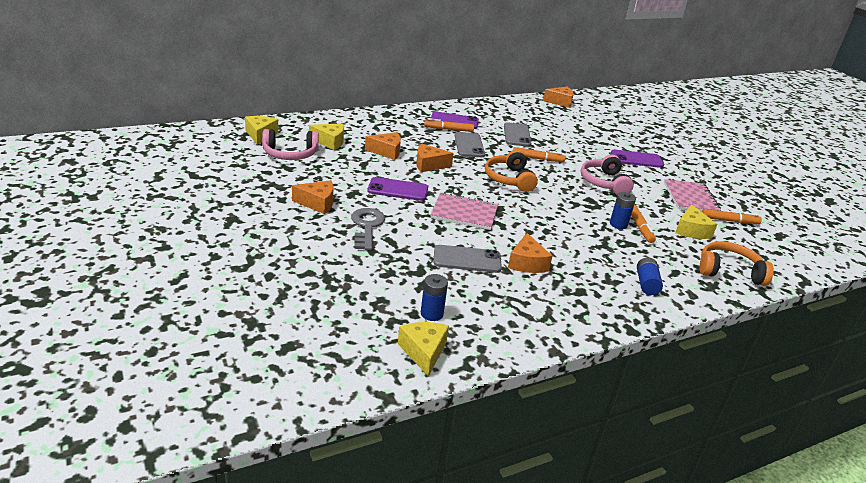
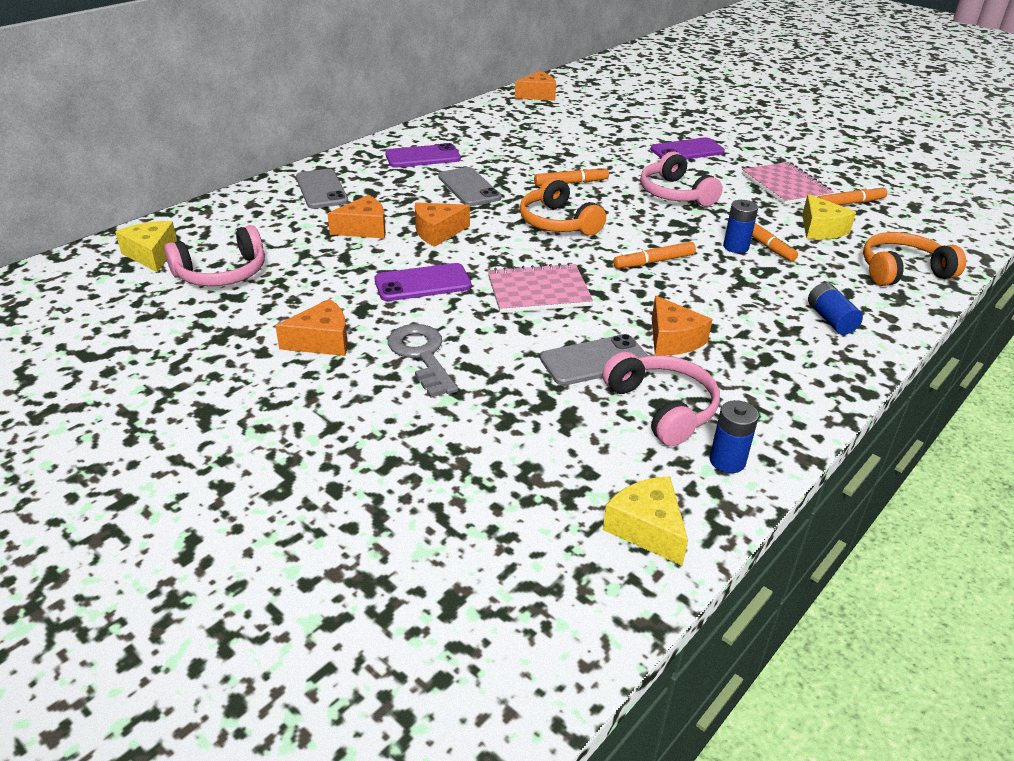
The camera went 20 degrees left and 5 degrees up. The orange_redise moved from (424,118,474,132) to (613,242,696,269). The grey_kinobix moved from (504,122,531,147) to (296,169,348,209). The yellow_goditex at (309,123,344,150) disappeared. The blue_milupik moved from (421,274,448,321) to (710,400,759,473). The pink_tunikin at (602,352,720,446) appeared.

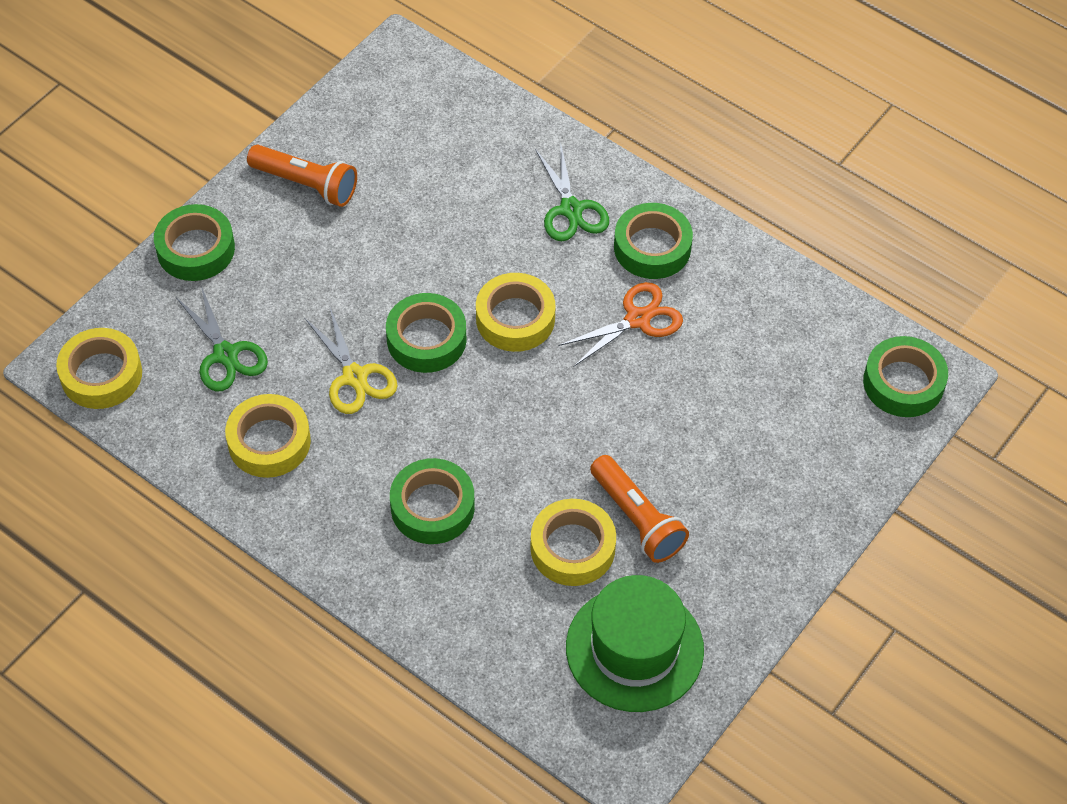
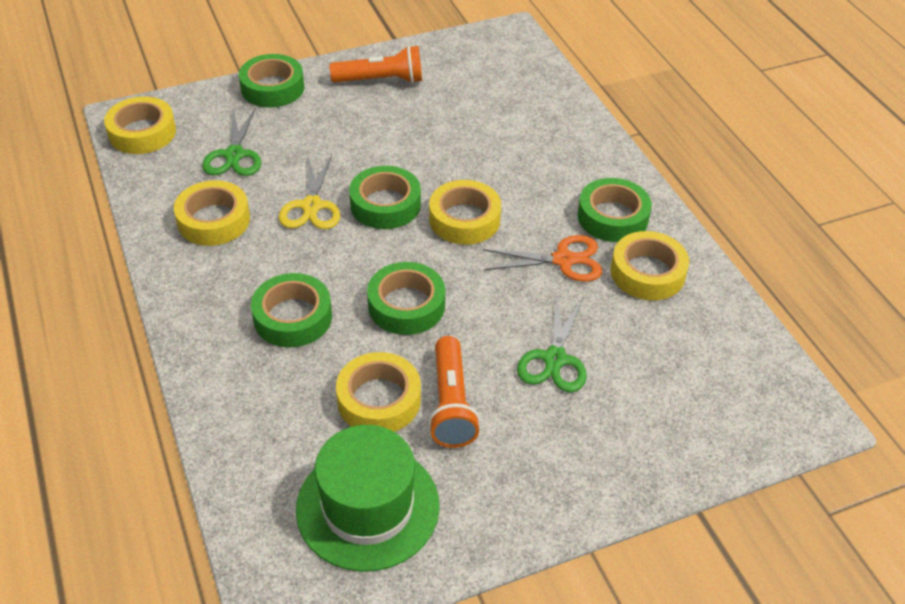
The camera went 30 degrees right and 10 degrees down. The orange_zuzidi at (247,145,357,207) turned 60 degrees counterclockwise. The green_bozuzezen moved from (535,146,609,241) to (517,294,587,392). The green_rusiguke moved from (863,336,948,417) to (367,262,445,335). The yellow_rusiguke at (611,231,689,300) appeared.

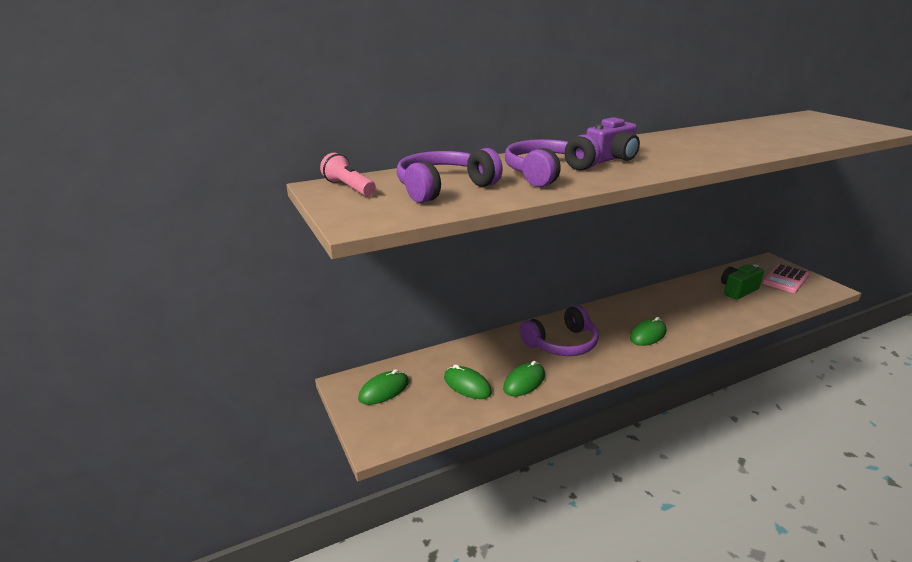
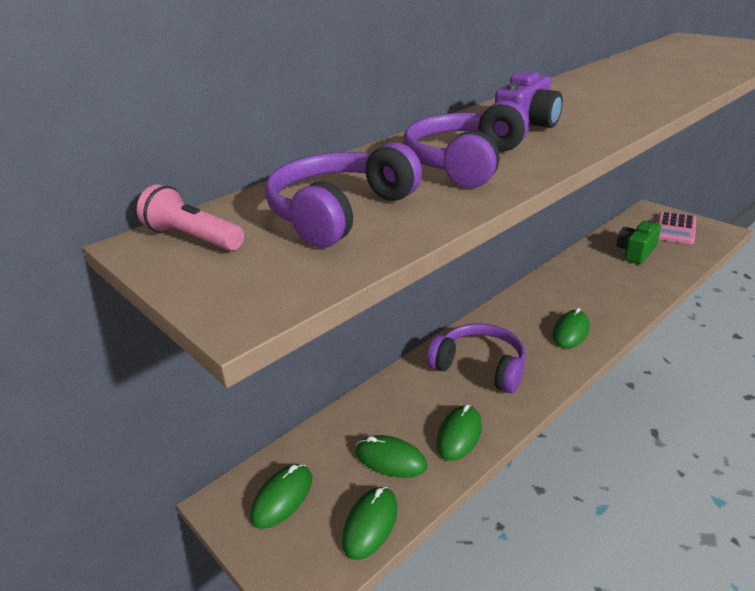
The camera went 15 degrees left and 5 degrees up. The purple_tunikin at (520,305,599,356) turned 105 degrees counterclockwise. The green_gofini at (342,487,397,560) appeared.

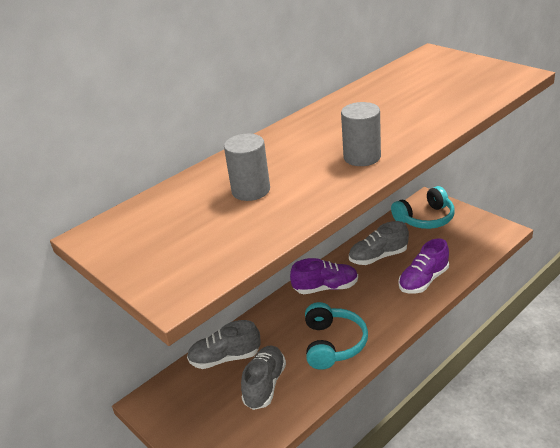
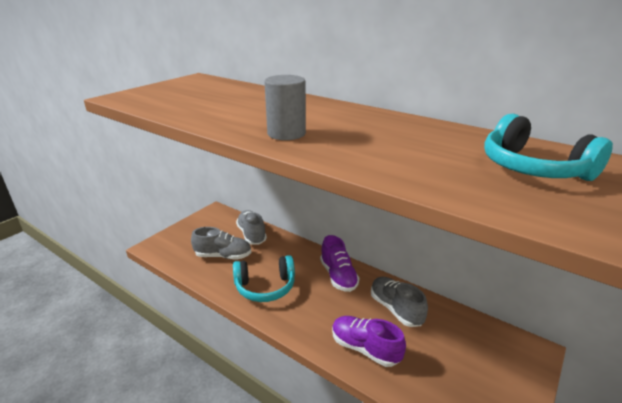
The camera went 75 degrees right and 5 degrees down. The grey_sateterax at (224,134,270,201) disappeared. The turquoise_tunikin moved from (391,186,455,229) to (484,114,613,181).

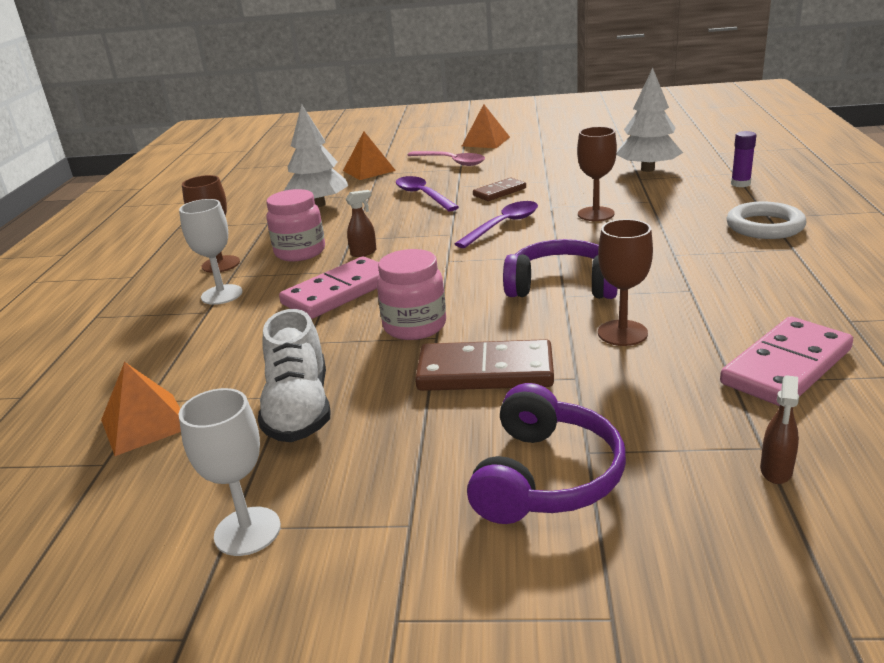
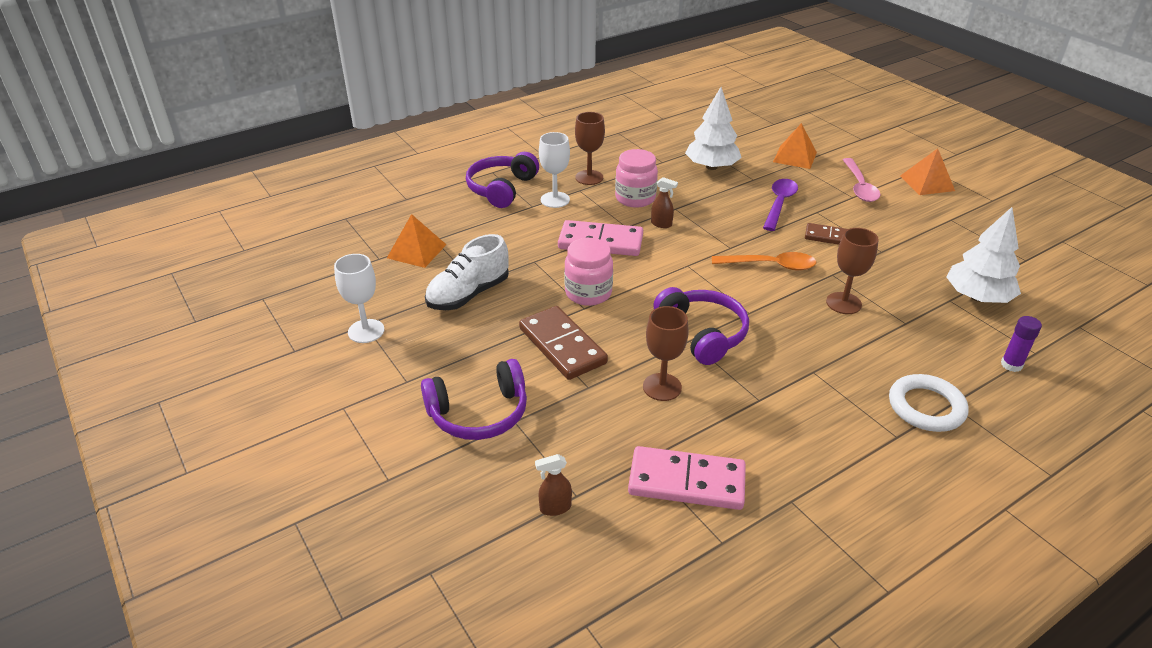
The camera went 50 degrees right and 10 degrees up. The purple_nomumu at (455,201,538,248) became the orange_nomumu at (712,252,816,270). The purple_tunikin at (466,152,539,208) appeared.

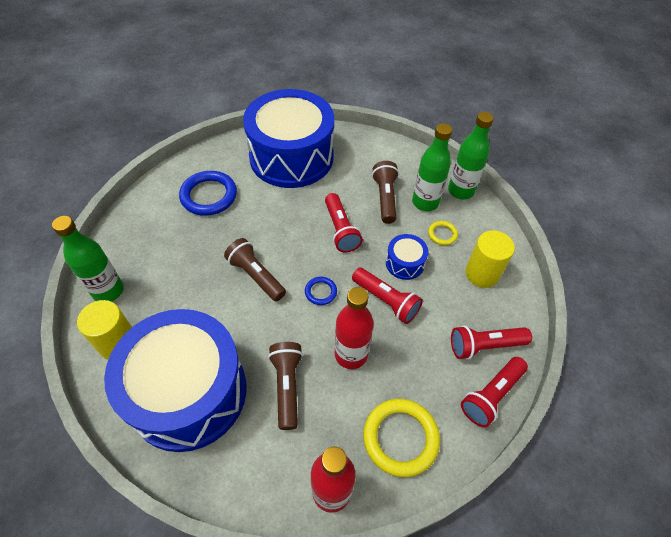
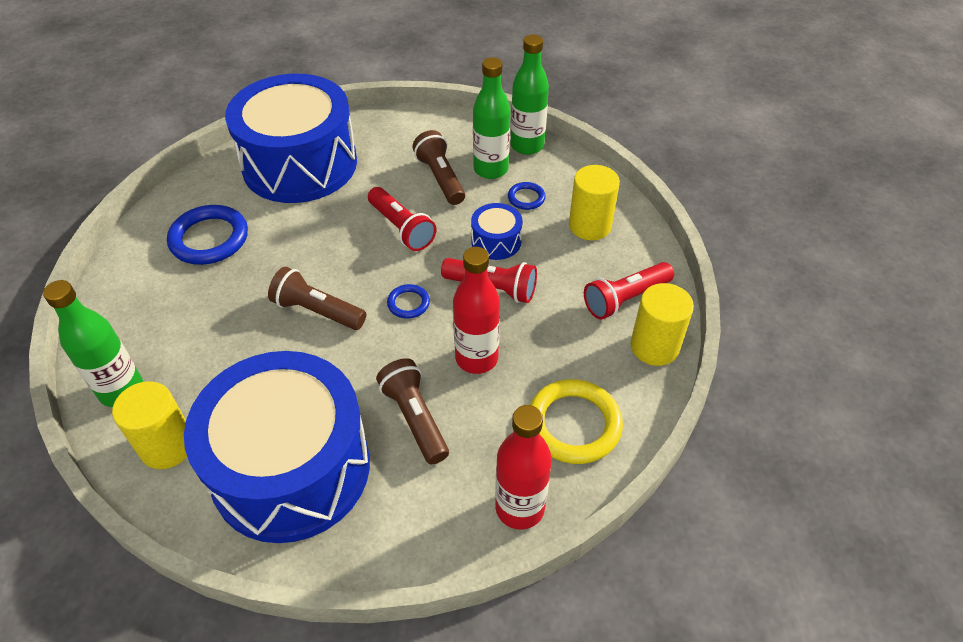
The camera went 20 degrees left and 5 degrees down. The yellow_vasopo at (428,221,458,245) became the blue_vasopo at (508,182,546,210). The red_zuzidi at (461,357,528,427) was replaced by the yellow_sateterax at (631,283,694,366).

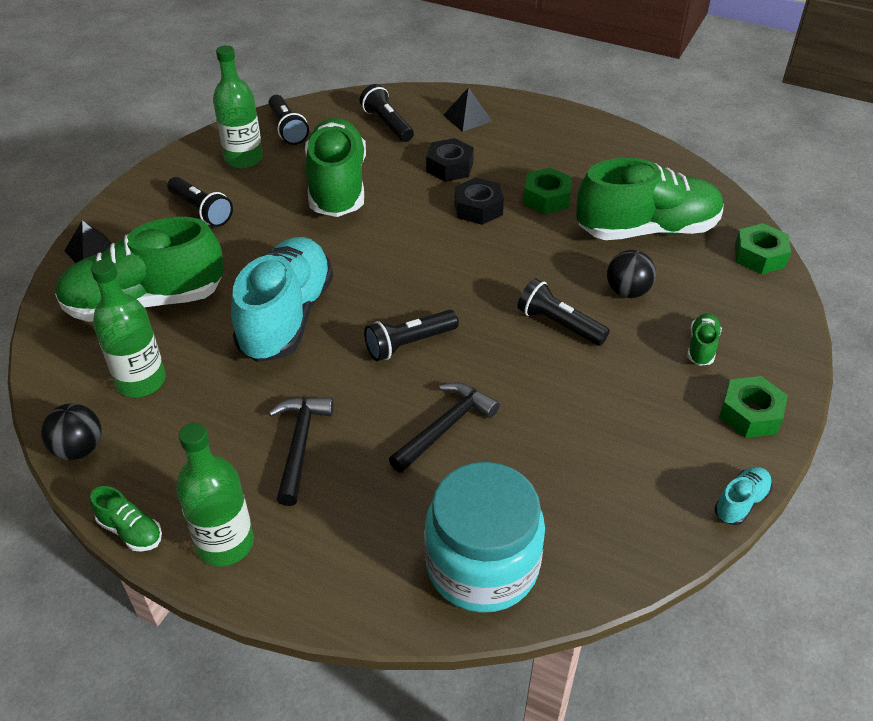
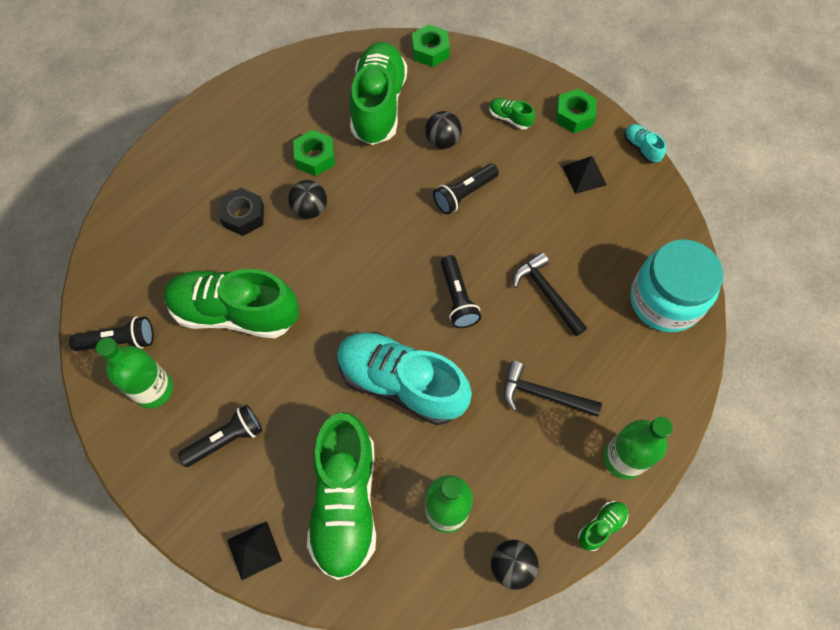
The camera went 75 degrees left and 20 degrees up. The black_zuzidi at (360,84,414,142) disappeared. The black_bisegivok moved from (443,87,492,132) to (562,156,607,194). The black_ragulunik at (454,177,504,225) was replaced by the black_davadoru at (288,180,327,219).

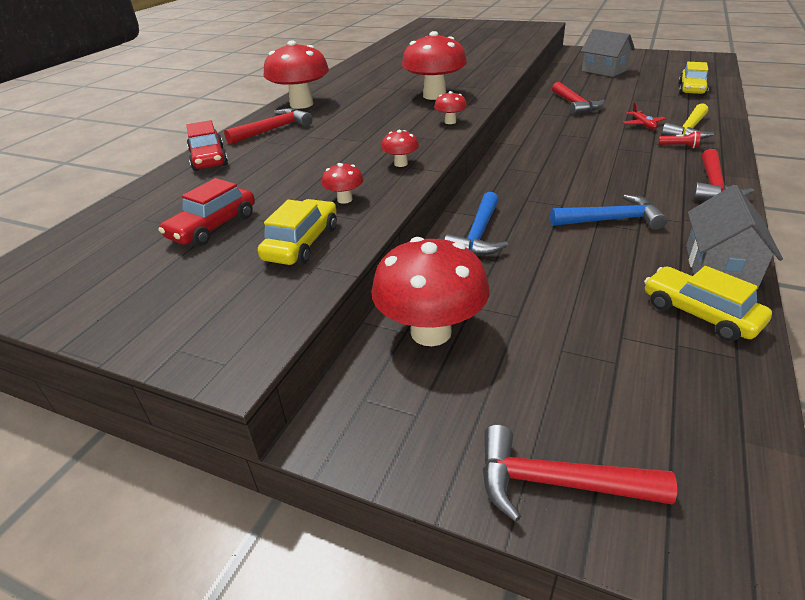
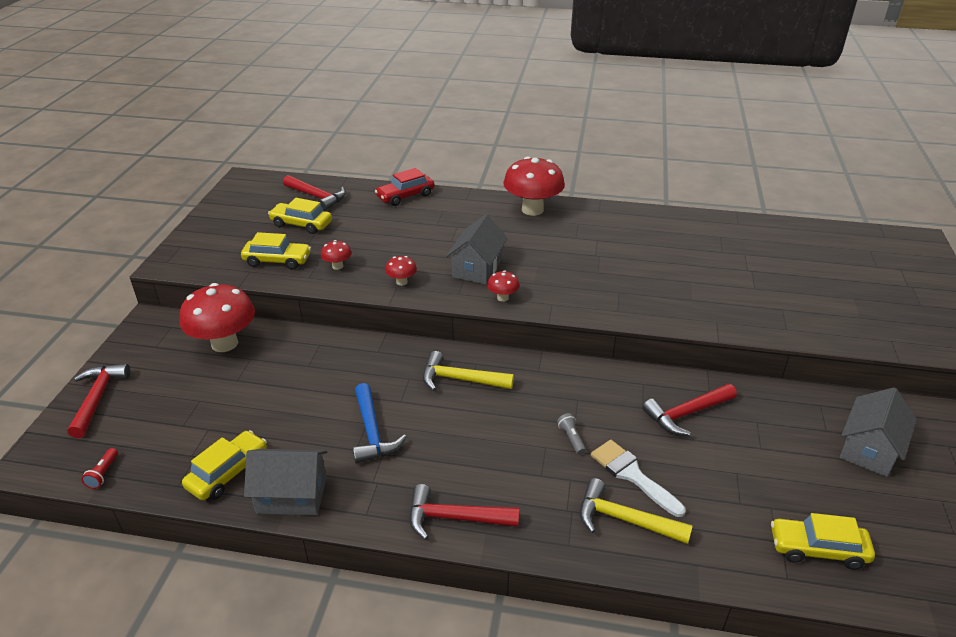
The camera went 75 degrees right and 0 degrees up. The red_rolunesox at (402,31,467,100) disappeared. The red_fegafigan at (623,102,666,129) was replaced by the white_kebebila at (591,440,686,517). The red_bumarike moved from (224,108,313,145) to (283,175,346,211). The red_zuzidi moved from (659,131,701,148) to (81,448,118,489). The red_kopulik at (159,178,255,246) became the yellow_kopulik at (268,198,332,234). The blue_bumarike at (444,192,508,256) disappeared. The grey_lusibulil at (446,214,508,284) appeared. The yellow_bumarike at (423,351,514,391) appeared. The grey_zuzidi at (557,413,586,455) appeared.

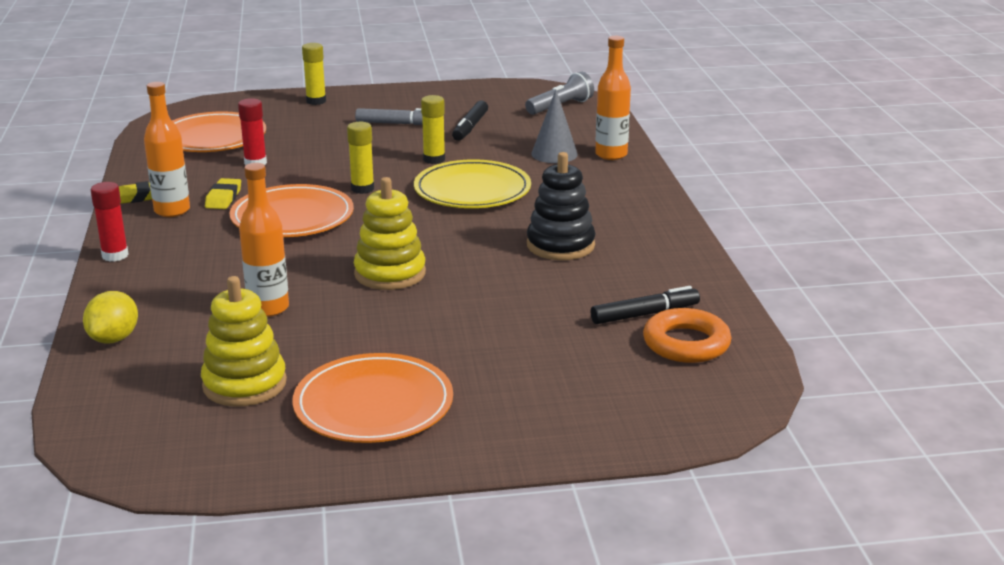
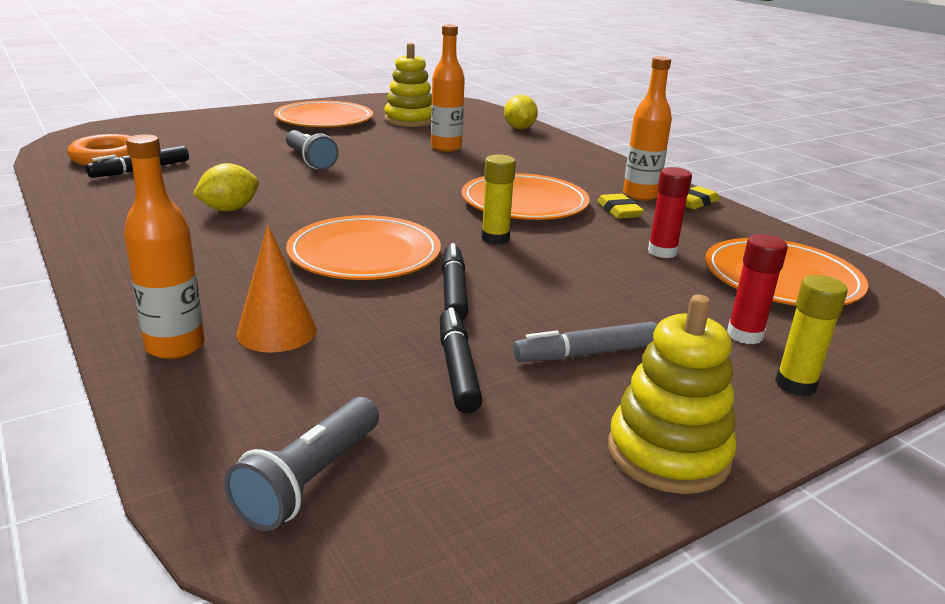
The camera went 155 degrees right and 0 degrees up. The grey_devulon at (531,90,578,163) became the orange_devulon at (236,225,317,352). The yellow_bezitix at (421,95,445,164) was replaced by the black_redise at (442,243,468,320). The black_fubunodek at (527,152,595,260) was replaced by the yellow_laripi at (193,163,259,211). The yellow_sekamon at (414,159,531,208) became the orange_sekamon at (286,215,441,280). The yellow_fubunodek moved from (354,177,426,290) to (608,295,737,494). The red_bezitix moved from (91,182,129,262) to (727,234,788,344). The grey_zuzidi at (286,130,339,170) appeared.

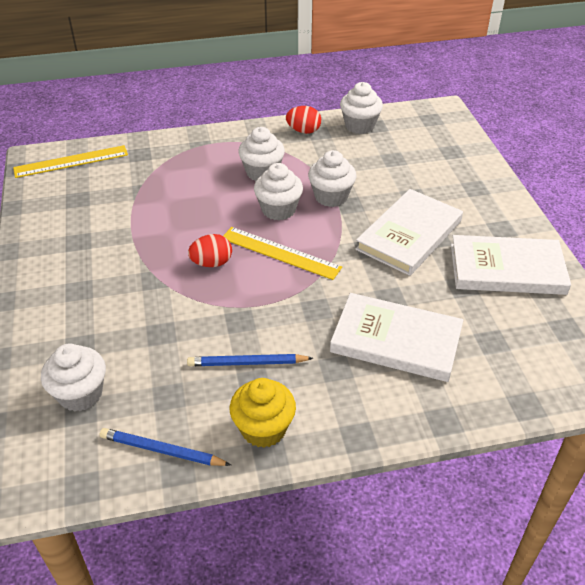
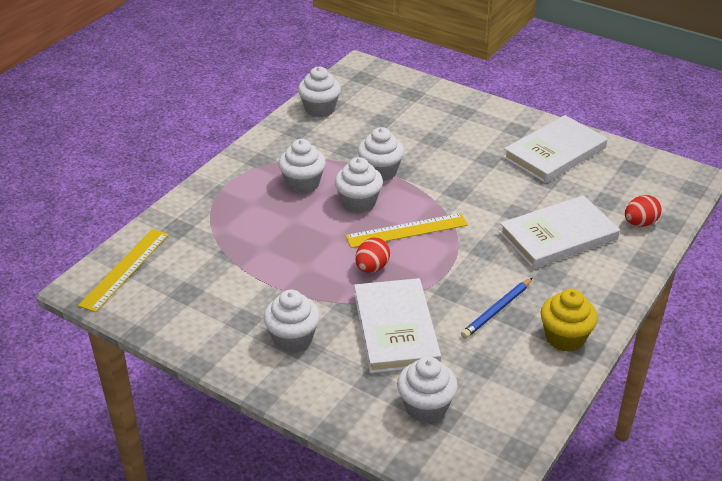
The camera went 45 degrees left and 5 degrees down. The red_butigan moved from (286,106,321,134) to (625,195,662,227). The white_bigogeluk moved from (355,189,463,276) to (354,278,441,373). The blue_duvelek at (100,428,231,466) disappeared. The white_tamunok at (263,290,320,353) appeared.

